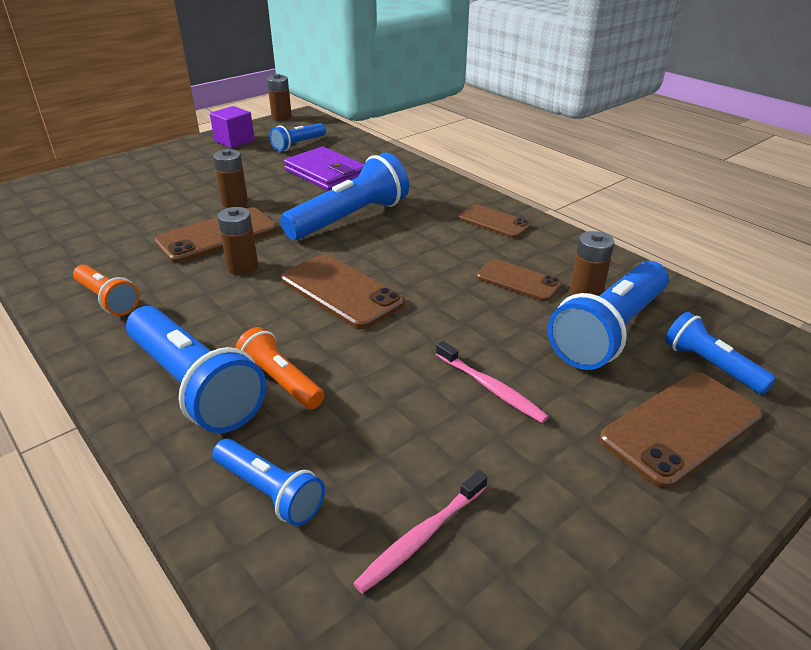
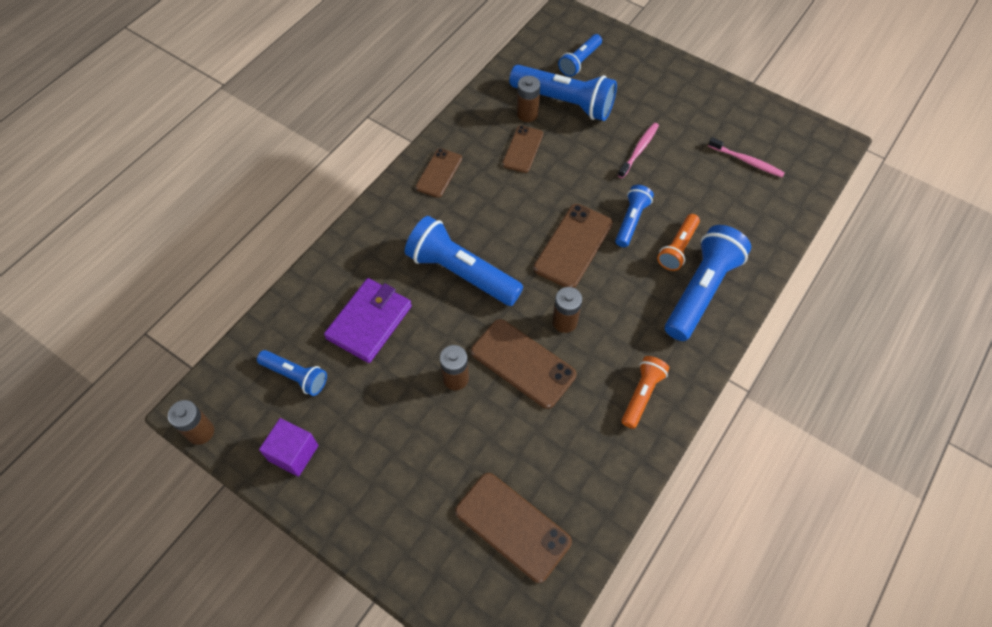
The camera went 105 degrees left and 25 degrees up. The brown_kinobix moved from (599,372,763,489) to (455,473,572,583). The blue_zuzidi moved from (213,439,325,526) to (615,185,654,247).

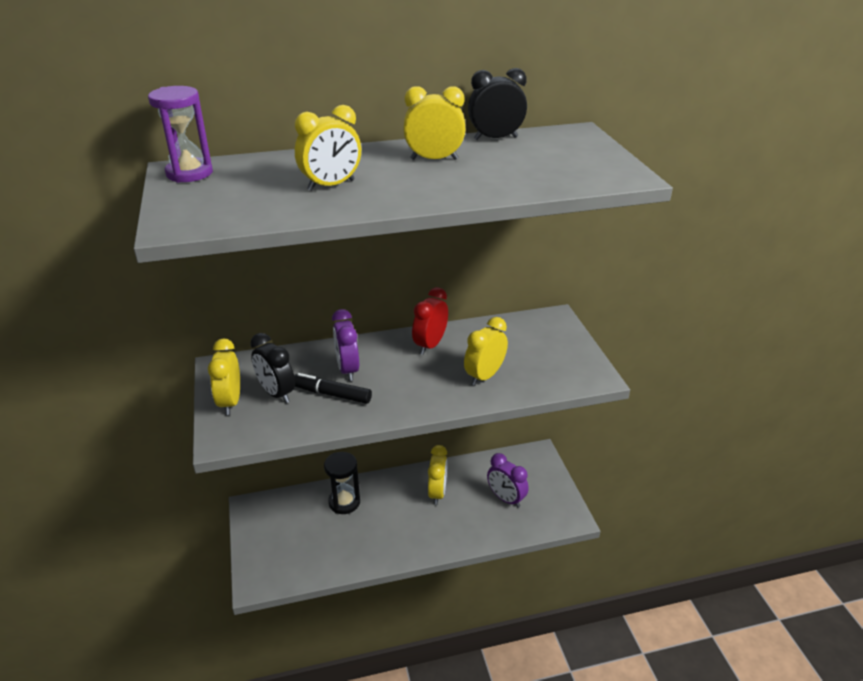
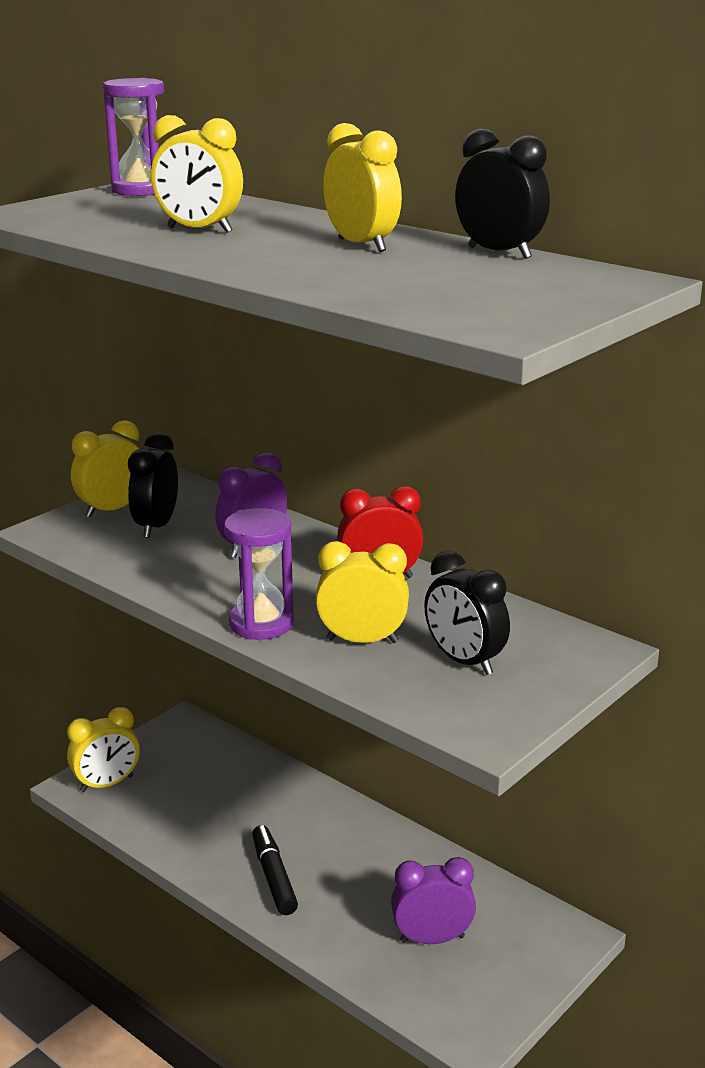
The camera went 55 degrees right and 10 degrees down. The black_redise moved from (294,373,372,404) to (252,825,298,915). The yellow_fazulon moved from (428,445,447,505) to (67,707,140,792). The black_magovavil at (324,452,360,514) disappeared. The purple_fazulon at (487,453,529,508) turned 75 degrees clockwise. The purple_magovavil at (224,508,294,640) appeared. The black_fazulon at (424,551,510,675) appeared.

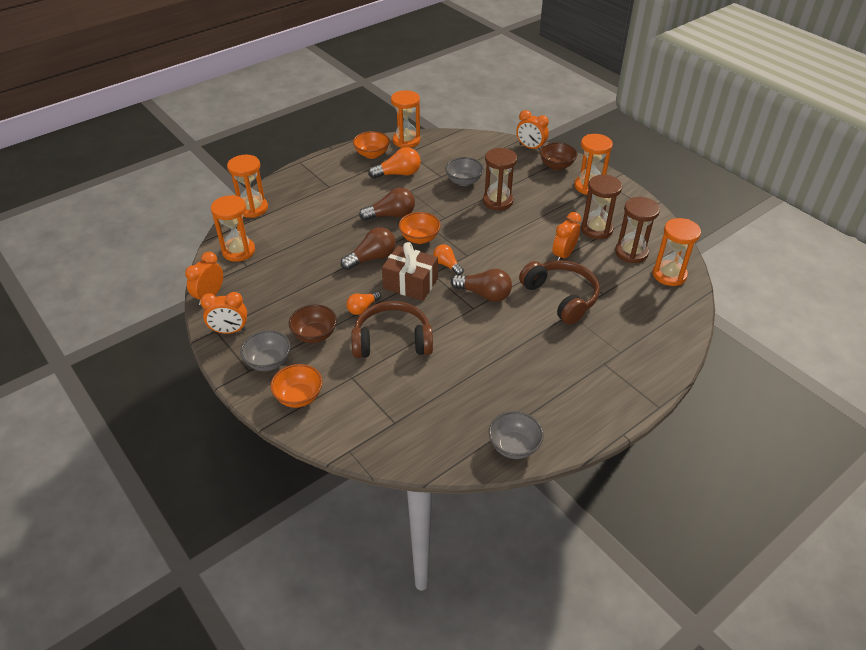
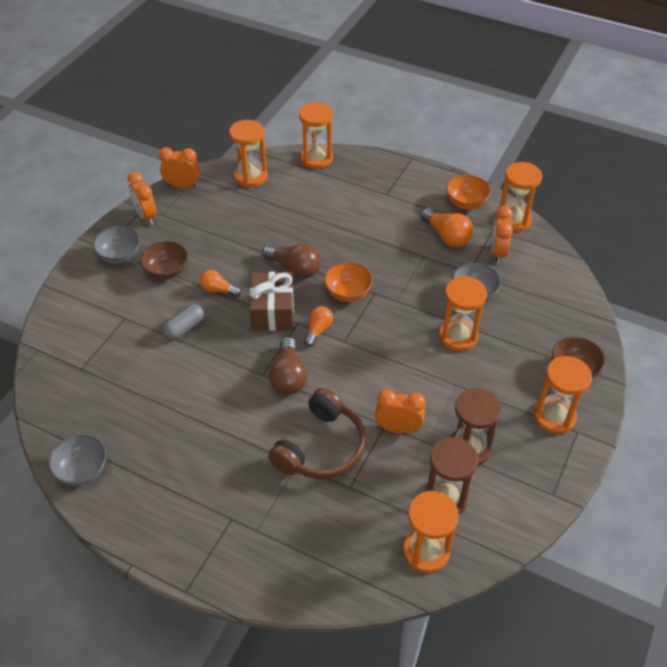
The camera went 65 degrees right and 5 degrees up. The orange_fazulon moved from (516,110,549,150) to (491,206,513,263). The brown_magovavil at (483,148,517,211) became the orange_magovavil at (439,276,487,351). The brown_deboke at (359,188,415,221) disappeared. The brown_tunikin at (351,301,433,358) was replaced by the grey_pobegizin at (162,304,204,340). The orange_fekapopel at (270,364,323,408) disappeared.

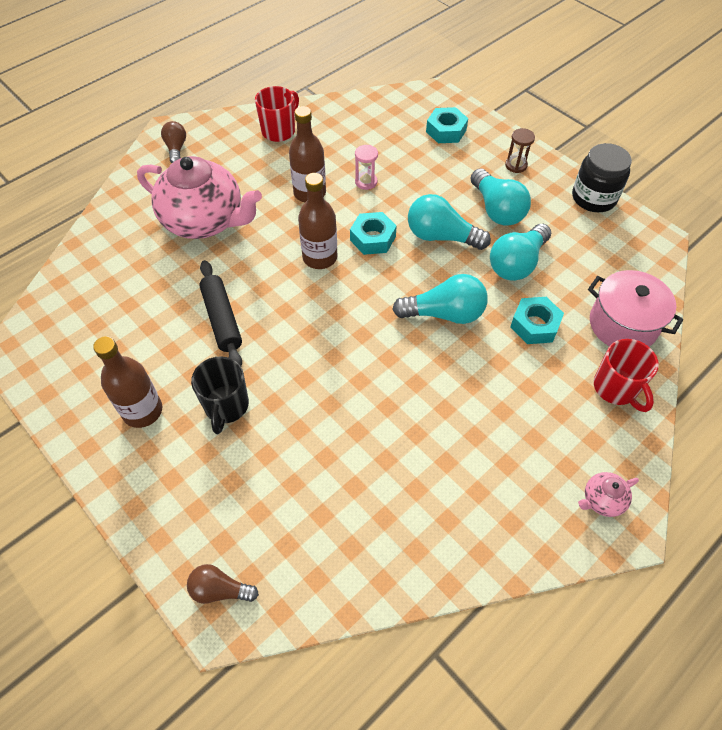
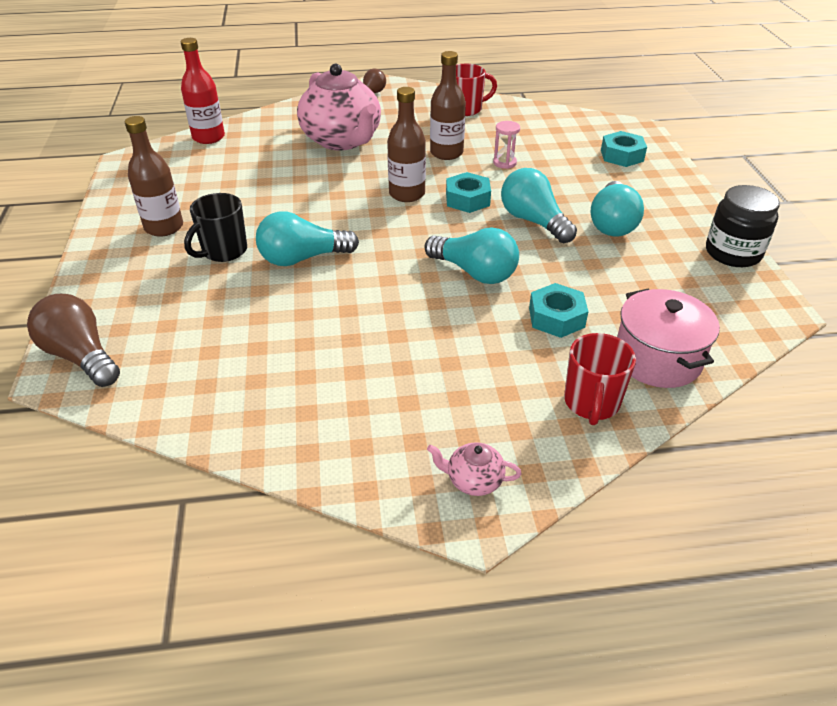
The camera went 35 degrees right and 15 degrees down. The brown_magovavil at (505,128,535,173) disappeared. The turquoise_deboke moved from (490,224,551,281) to (256,211,359,266). The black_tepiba at (199,260,242,366) disappeared. The brown_deboke at (187,564,259,604) changed to 1.67 times the size. The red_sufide at (181,38,225,144) appeared.

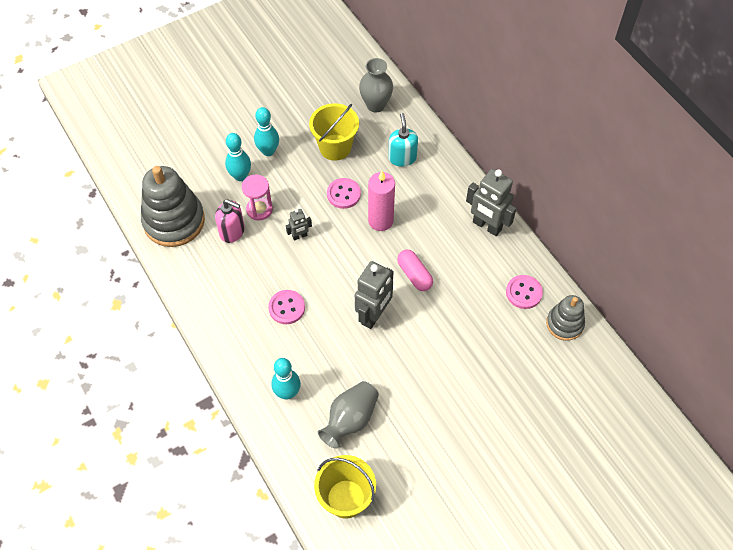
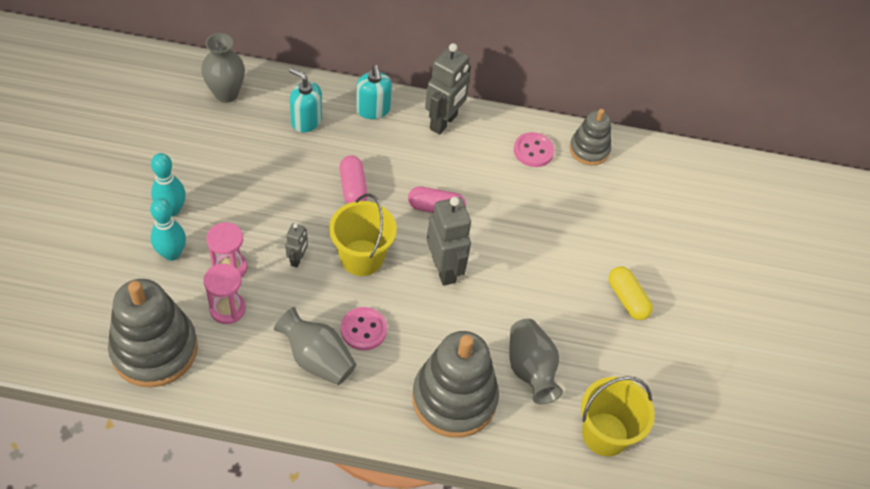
The camera went 55 degrees left and 5 degrees down. The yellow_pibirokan moved from (309,103,359,161) to (329,194,397,276). The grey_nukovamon at (466,169,516,236) turned 45 degrees counterclockwise. The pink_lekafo at (368,171,395,231) was replaced by the pink_pobegizin at (340,155,367,203). The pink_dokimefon at (327,178,361,209) disappeared. The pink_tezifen at (215,199,245,243) was replaced by the pink_magovavil at (204,264,246,324). The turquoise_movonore at (271,358,301,399) was replaced by the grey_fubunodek at (412,331,499,438). The turquoise_tezifen at (356,65,392,119) appeared. The yellow_pobegizin at (609,266,653,320) appeared. The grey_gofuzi at (274,307,356,385) appeared.

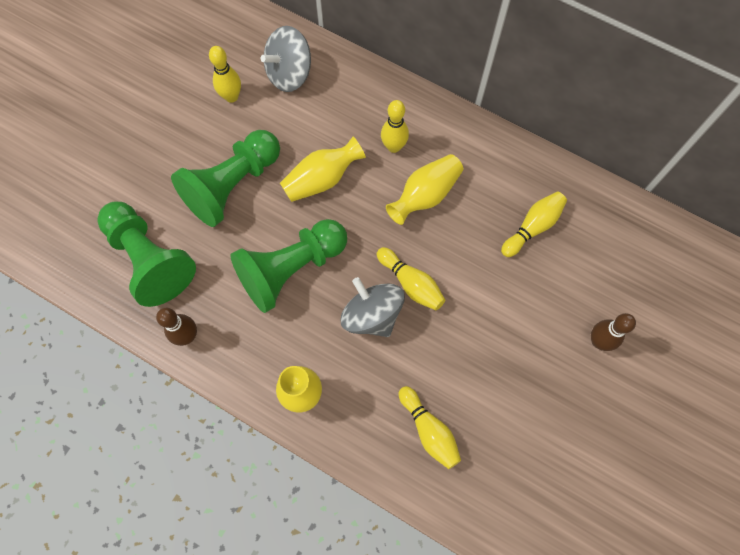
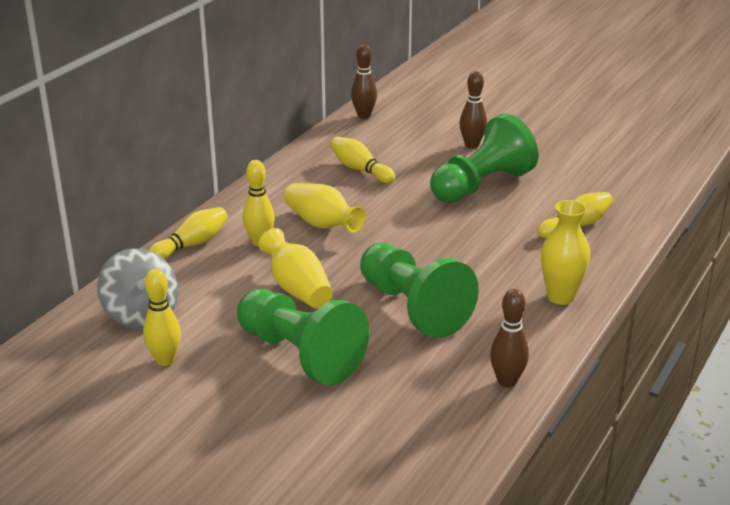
The camera went 90 degrees left and 40 degrees down. The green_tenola moved from (97,202,196,307) to (430,113,538,203). The yellow_movonore moved from (377,247,445,310) to (149,207,228,260). The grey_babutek at (341,277,405,337) disappeared. The brown_movonore at (351,44,377,119) appeared.

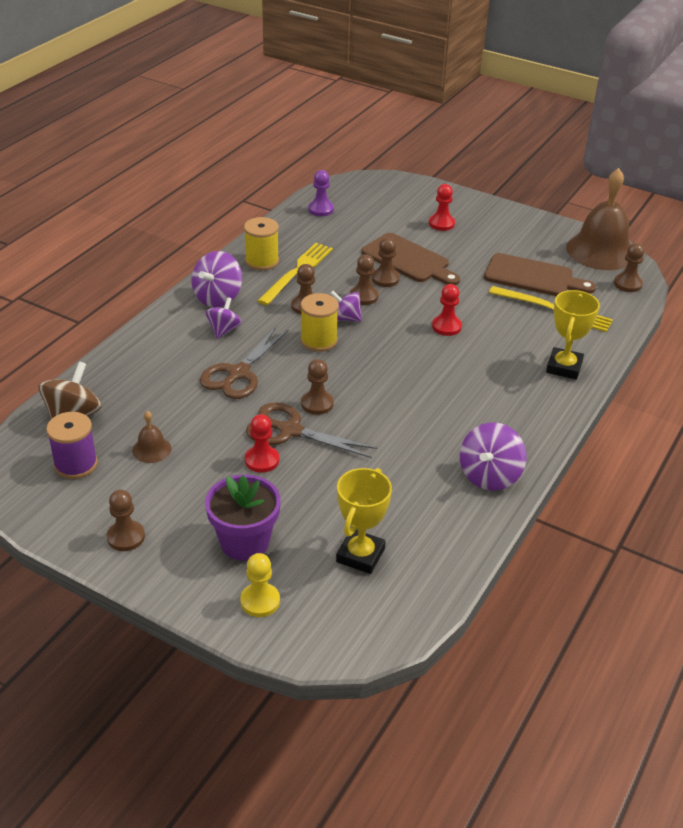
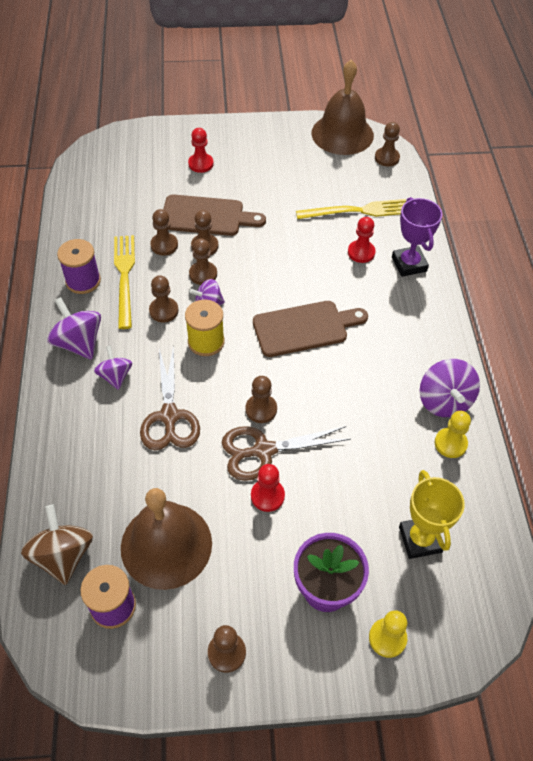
The camera went 35 degrees left and 15 degrees up. The purple_tenola at (308,170,334,216) disappeared. The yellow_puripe at (244,217,279,270) became the purple_puripe at (57,239,101,294). The purple_babutek at (192,251,242,307) turned 150 degrees clockwise. The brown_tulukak moved from (484,253,596,296) to (253,301,368,357). The red_tenola moved from (432,284,462,336) to (348,217,376,263). The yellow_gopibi at (546,290,600,380) became the purple_gopibi at (392,197,442,277). The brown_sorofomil at (132,411,172,463) changed to 2.28 times the size. The brown_tenola at (150,209,178,256) appeared. The yellow_tenola at (435,411,471,458) appeared.

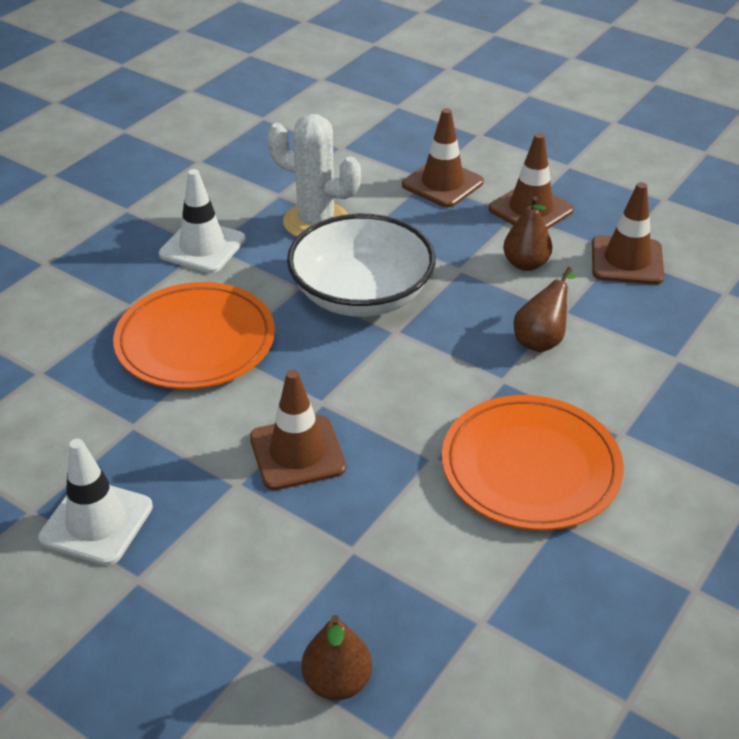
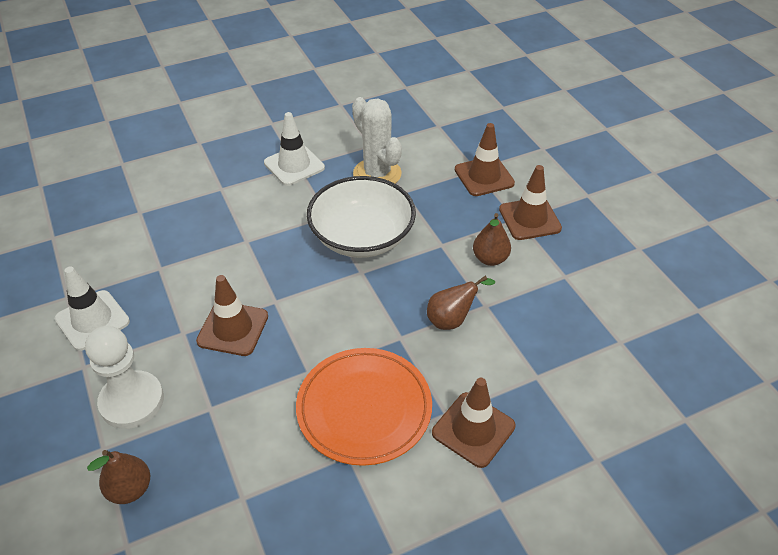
The camera went 30 degrees right and 5 degrees up. The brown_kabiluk moved from (592,182,664,285) to (432,378,516,468). The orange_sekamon at (113,282,275,389) disappeared. The white_tenola at (85,326,164,429) appeared.

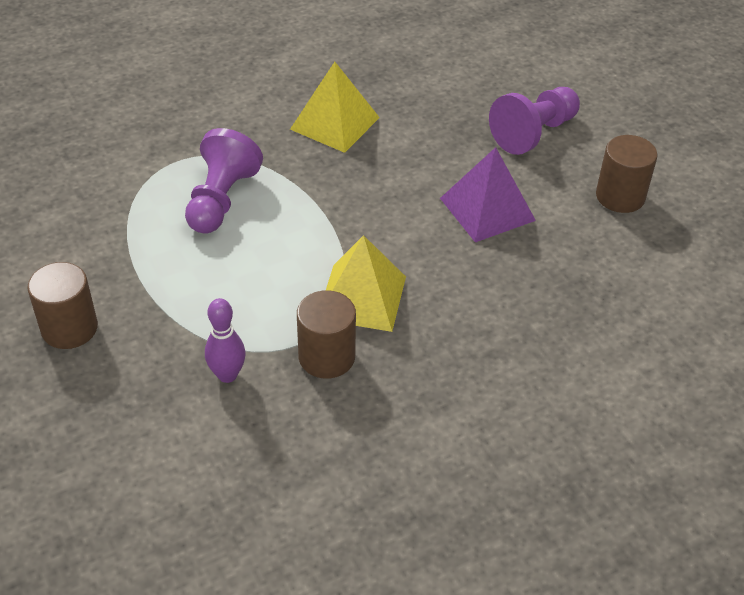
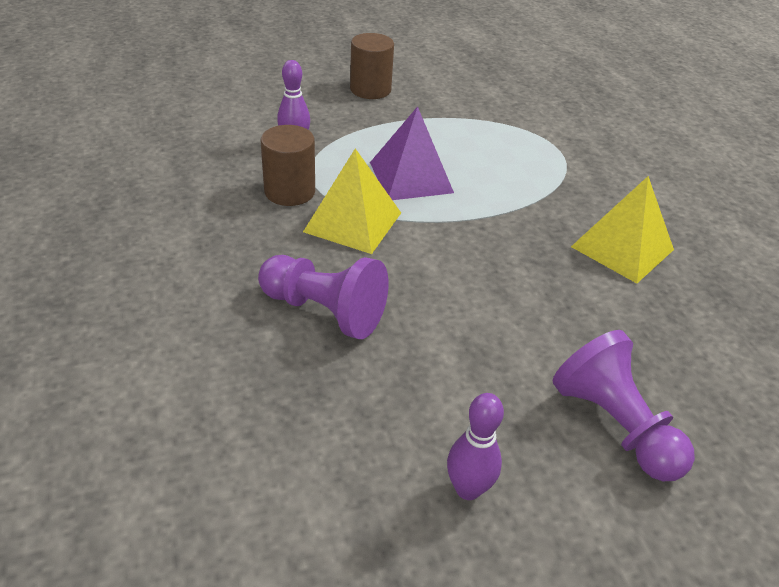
The camera went 100 degrees right and 5 degrees down. The purple_tenola moved from (185,128,263,234) to (258,255,389,339). The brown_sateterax at (596,135,657,213) was replaced by the purple_movonore at (447,393,504,500). The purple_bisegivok moved from (440,147,536,242) to (370,106,454,200).

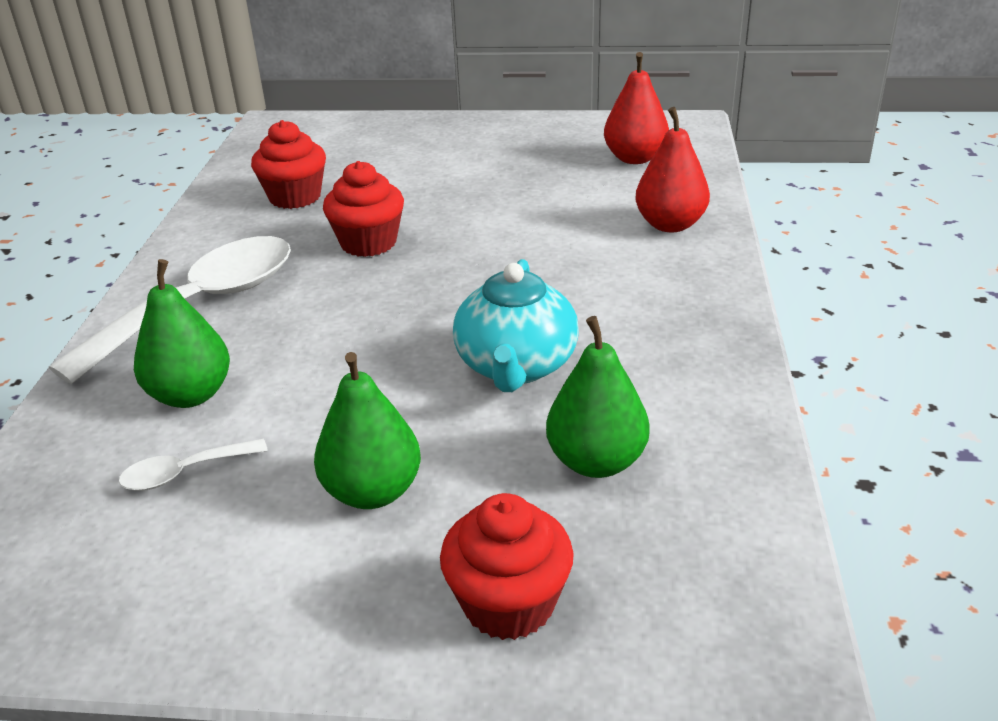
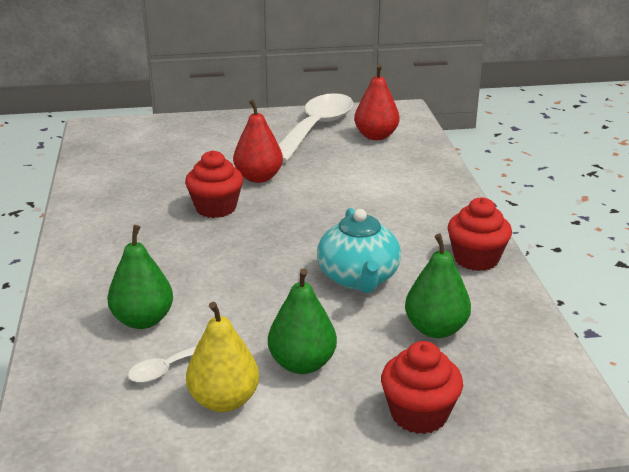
The camera went 15 degrees left and 5 degrees down. The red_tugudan moved from (635,107,710,232) to (233,99,283,183). The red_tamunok moved from (251,120,326,209) to (447,197,512,271). The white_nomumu moved from (49,236,291,384) to (279,93,353,163). The yellow_tugudan at (186,302,259,412) appeared.

